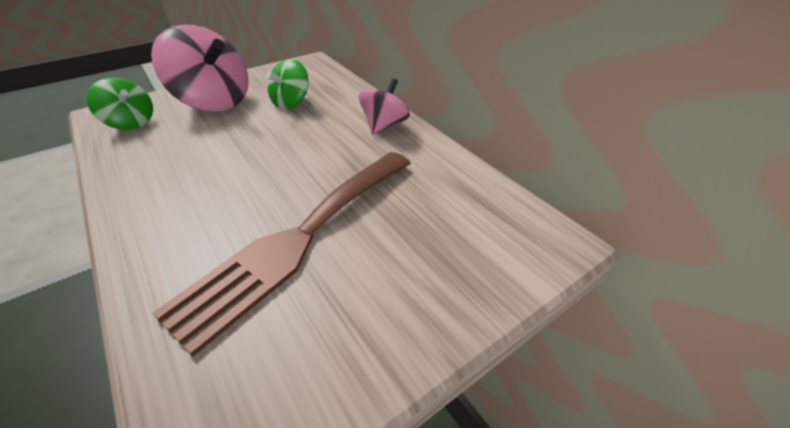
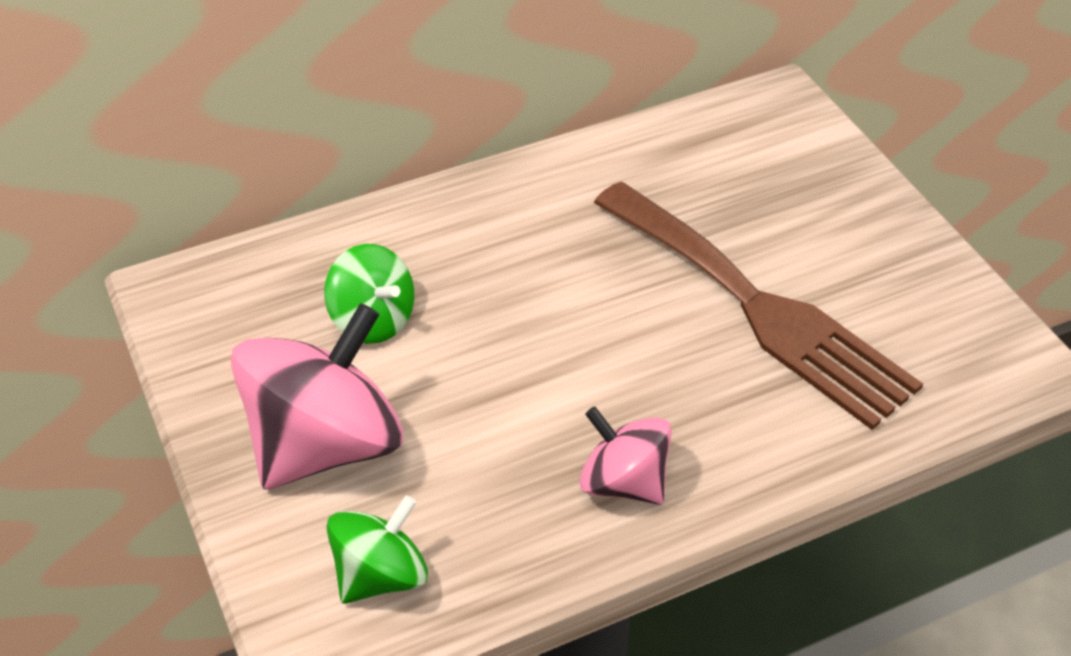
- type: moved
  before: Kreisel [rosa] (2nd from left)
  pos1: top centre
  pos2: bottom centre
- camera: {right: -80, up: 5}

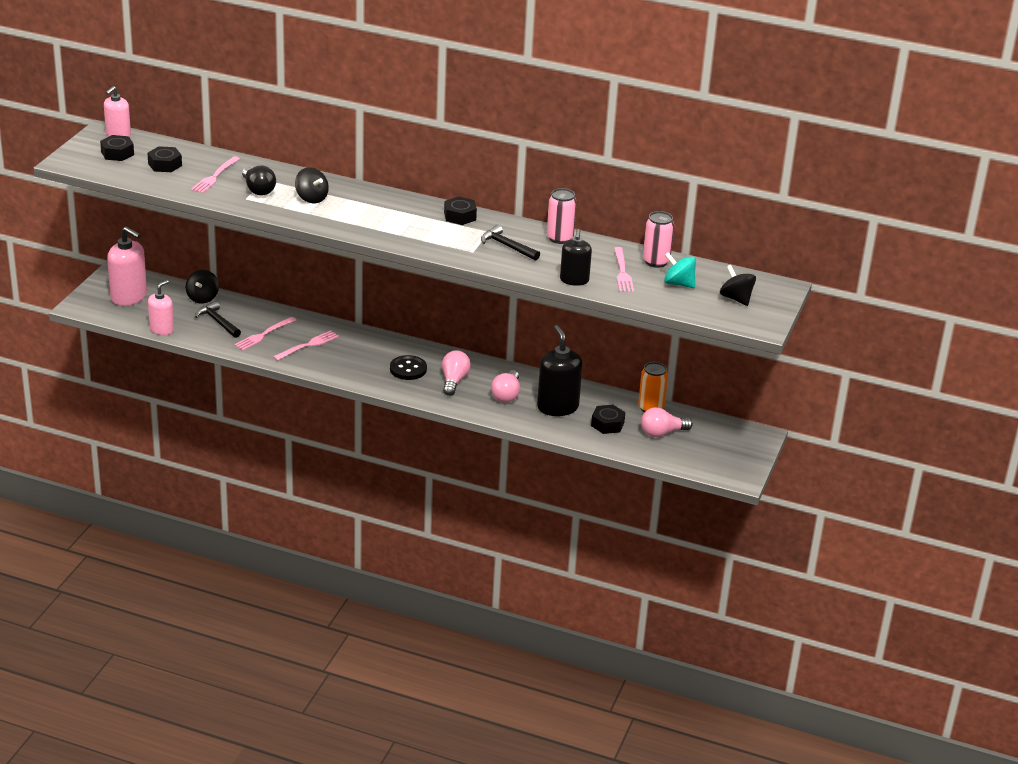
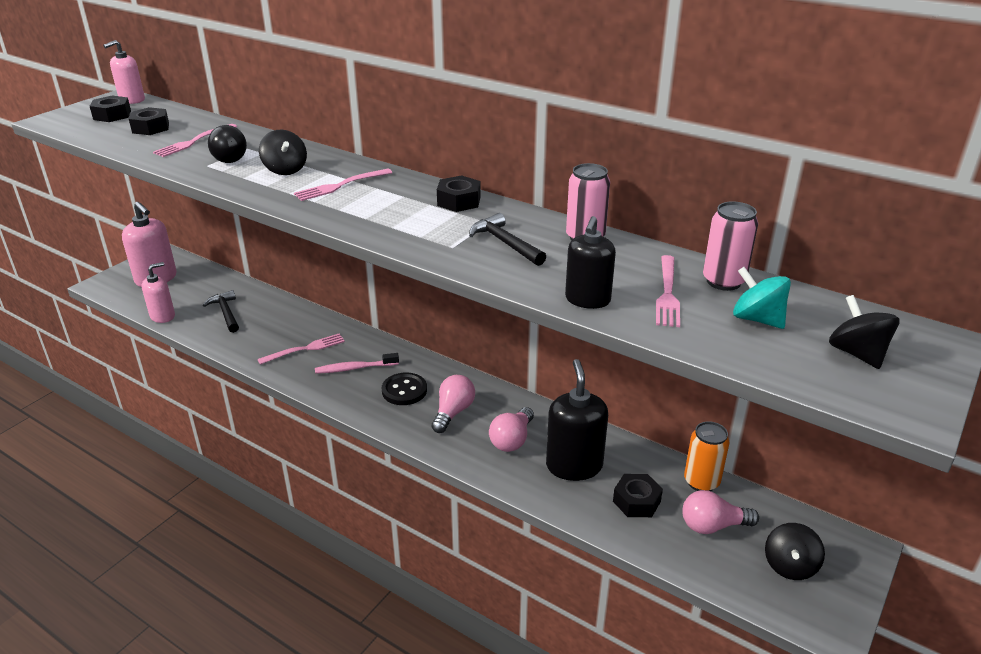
- type: added
  after: Zahnbürste [rosa]
  pos2: centre
- type: moved
  before: Kreisel [schwarz] (1st from left in the first image)
  after: Kreisel [schwarz] (2nd from left)
  pos1: middle left
  pos2: bottom right
- type: moved
  before: Gabel [rosa] (2nd from left in the first image)
  after: Gabel [rosa] (3rd from left)
  pos1: middle left
  pos2: top centre
- camera: {right: 15, up: 0}

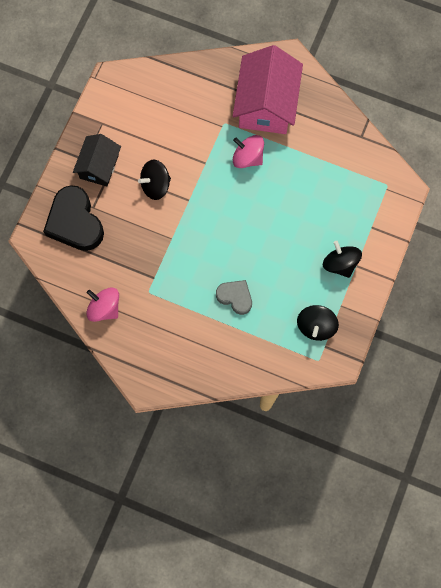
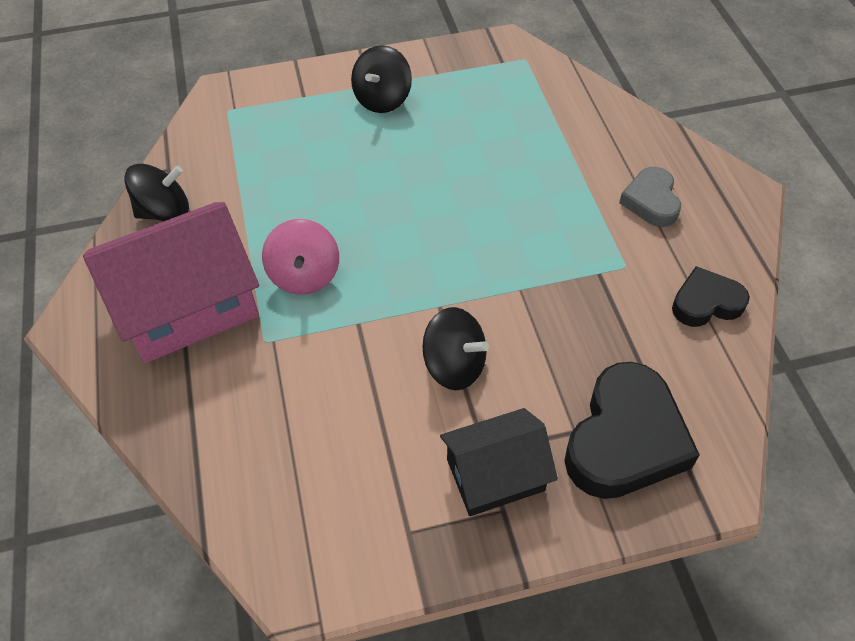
- type: moved
  before: Herz [grau]
  pos1: centre
  pos2: top right
- type: moved
  before: Kreisel [schwarz] (2nd from left in the first image)
  after: Kreisel [schwarz] (1st from left)
  pos1: middle right
  pos2: top left
- type: replaced
  before: Kreisel [rosa] (1st from left)
  after: Herz [schwarz] (2nd from left)
  pos1: middle left
  pos2: middle right
- camera: {right: -125, up: -20}

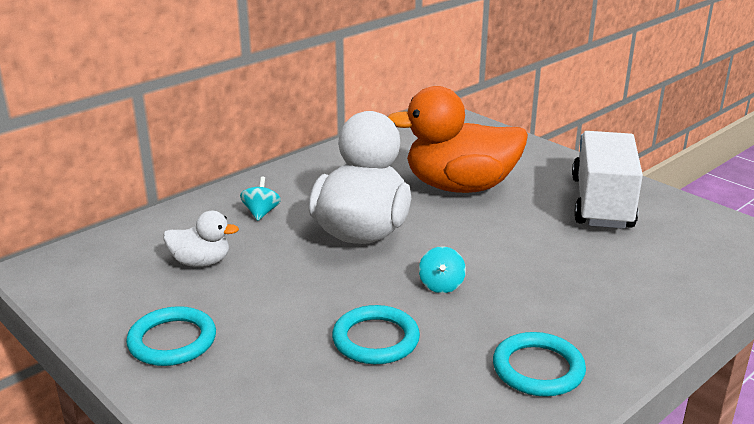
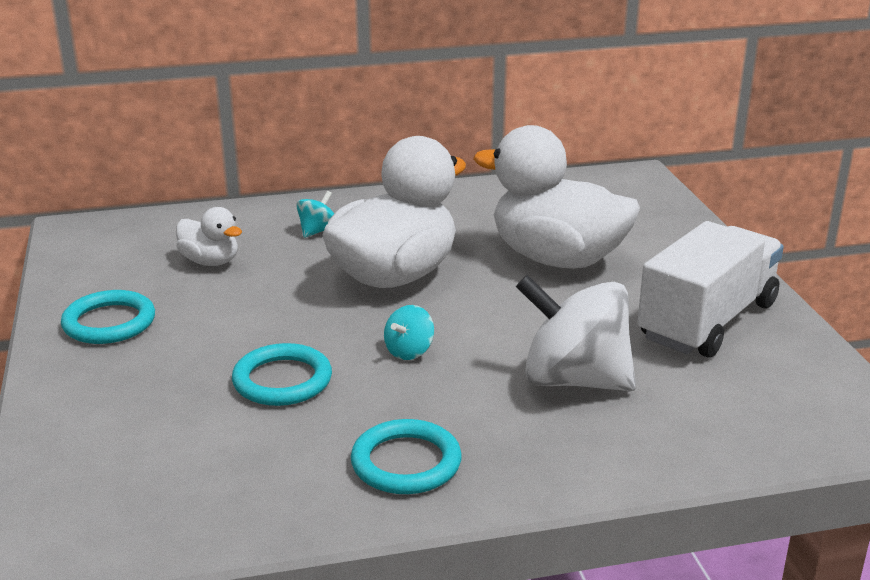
- type: added
  after: Kreisel [weiß]
  pos2: centre
- type: recoloured
  before: Ente [orange]
  after: Ente [weiß] (3rd from left)
  pos1: top centre
  pos2: centre
- camera: {right: 30, up: 0}

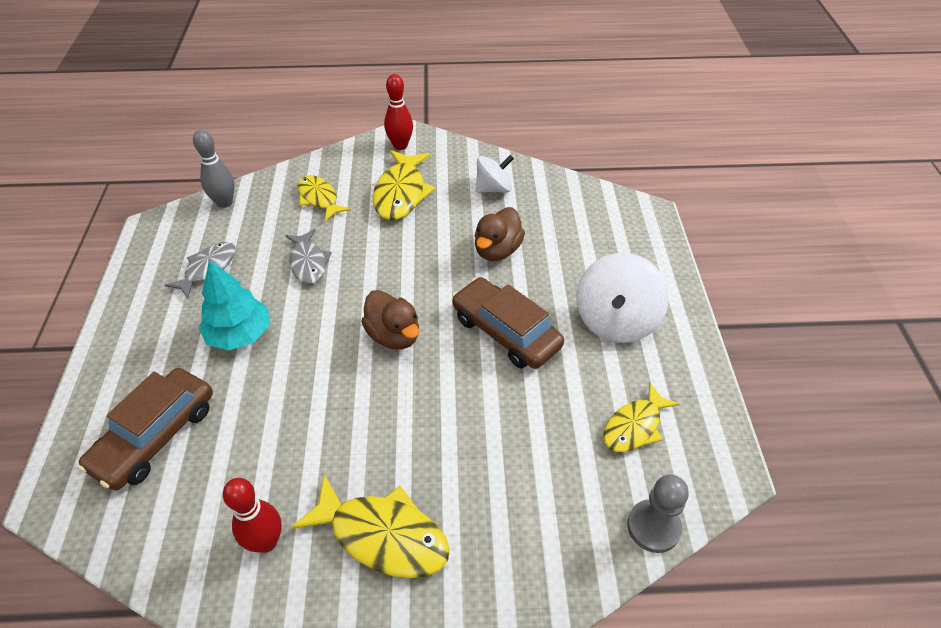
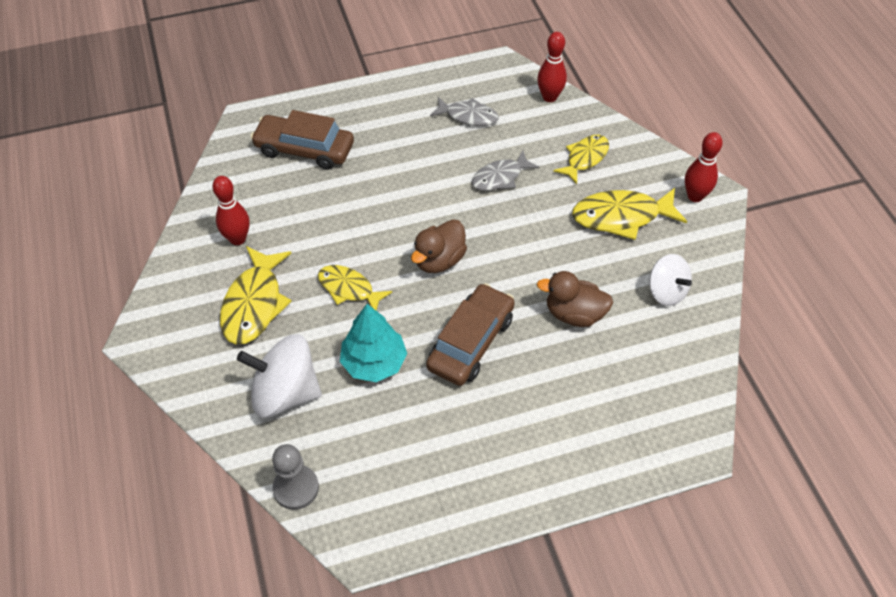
- type: moved
  before: Baum [türkis]
  pos1: middle left
  pos2: centre
- type: moved
  before: Kreisel [weiß] (2nd from left in the first image)
  after: Kreisel [weiß] (1st from left)
  pos1: centre
  pos2: middle left
- type: moved
  before: Fisch [gelb] (4th from left in the first image)
  after: Fisch [gelb] (2nd from left)
  pos1: middle right
  pos2: centre
- type: recoloured
  before: Bowlingkegel [grau]
  after: Bowlingkegel [rot] (2nd from left)
  pos1: top left
  pos2: top centre
- camera: {right: 75, up: 5}

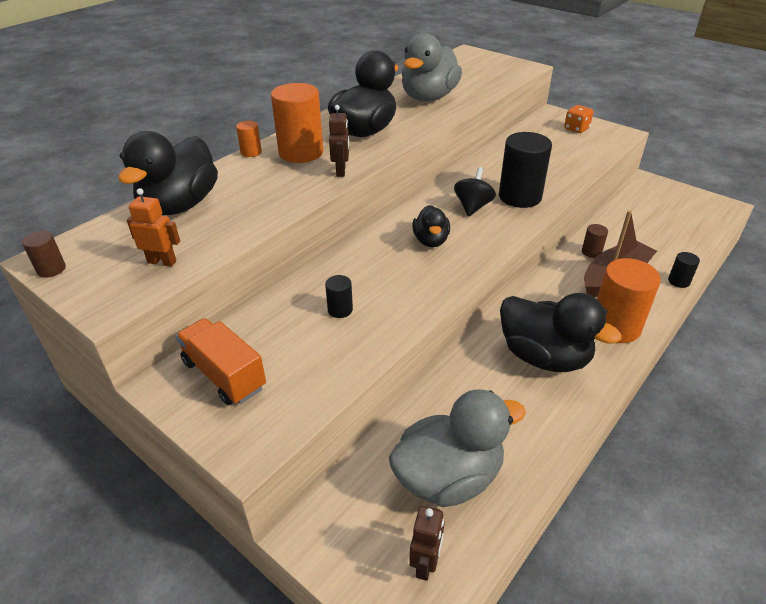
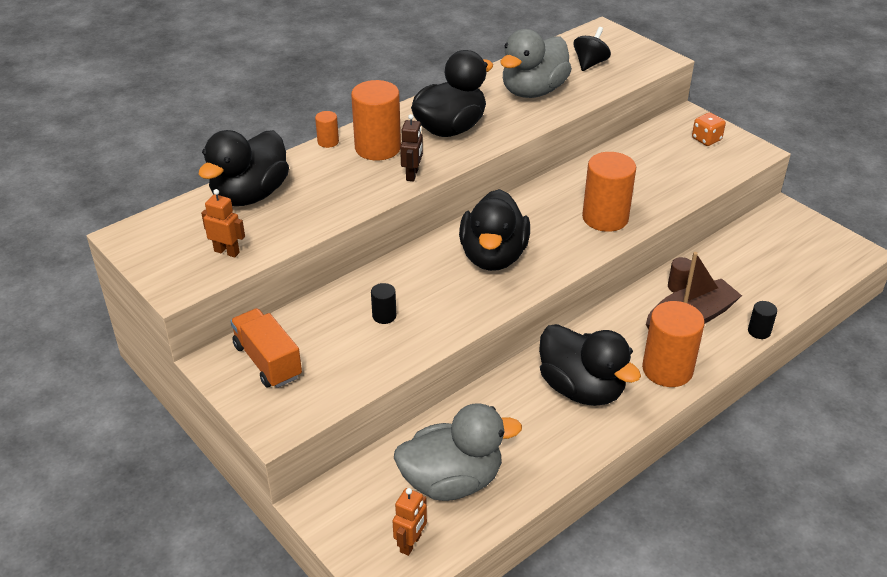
- type: removed
  before: Vollzylinder [braun] (1st from left)
  pos1: middle left
- type: moved
  before: Kreisel [schwarz]
  pos1: top centre
  pos2: top right
- type: recoloured
  before: Roboter [braun] (2nd from left)
  after: Roboter [orange] (2nd from left)
  pos1: bottom centre
  pos2: bottom centre
- type: recoloured
  before: Vollzylinder [schwarz] (2nd from left)
  after: Vollzylinder [orange] (3rd from left)
  pos1: top right
  pos2: top right
- type: resized
  before: Ente [schwarz] (3rd from left)
  pos1: centre
  pos2: centre
  scale: 1.83
- camera: {right: 10, up: 0}

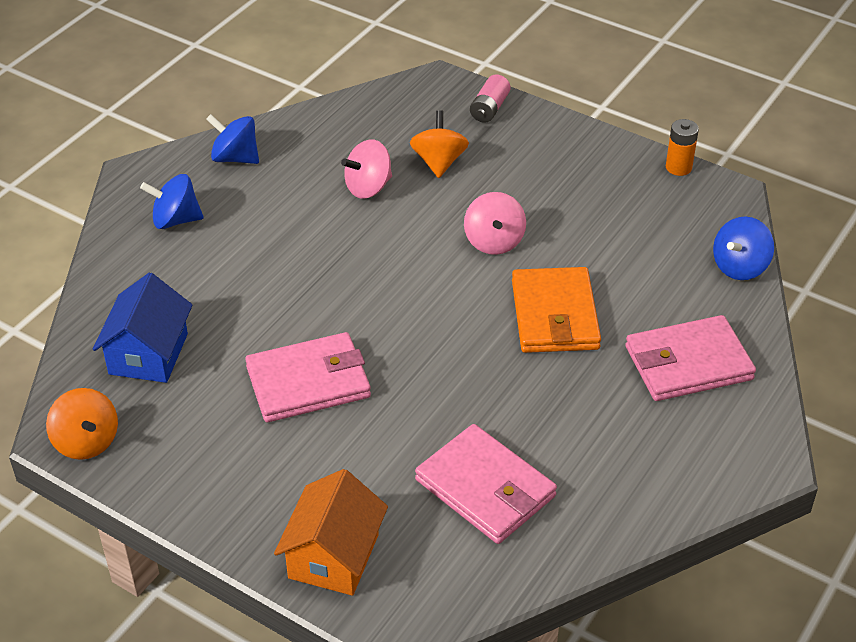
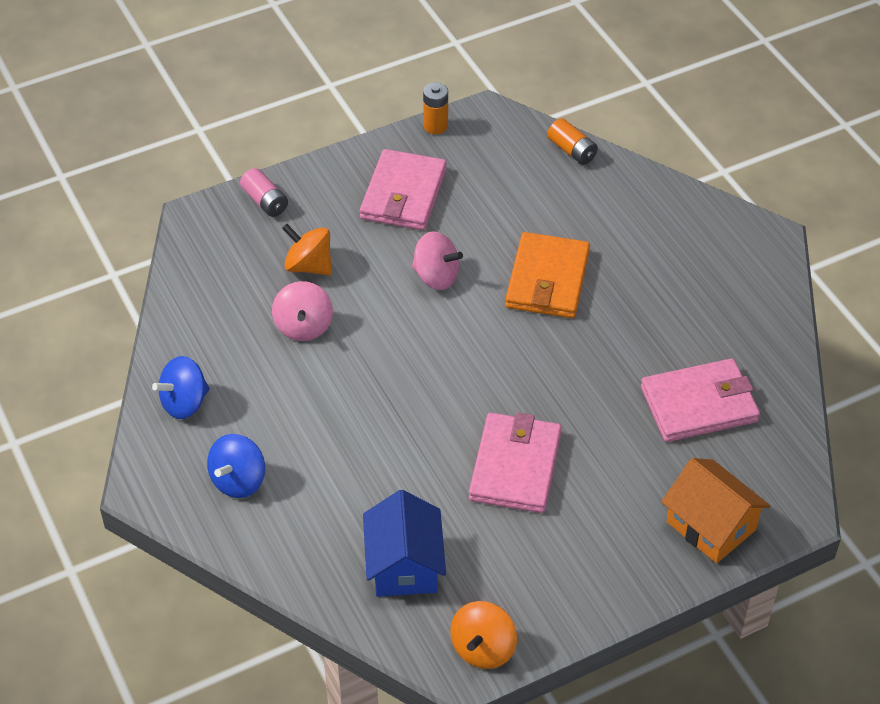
- type: moved
  before: Geldbörse [rosa] (3rd from left in the first image)
  after: Geldbörse [rosa] (1st from left)
  pos1: middle right
  pos2: top centre
- type: replaced
  before: Kreisel [blau] (3rd from left)
  after: Batterie [orange] (2nd from left)
  pos1: middle right
  pos2: top centre
- type: turned
  before: Kreisel [orange] (1st from left in the first image)
  pos1: middle left
  pos2: bottom centre
  turn: 120
- type: turned
  before: Haus [blau]
  pos1: middle left
  pos2: bottom centre
  turn: 45
- type: turned
  before: Geldbörse [orange]
  pos1: centre
  pos2: centre
  turn: 75
- camera: {right: -60, up: 5}

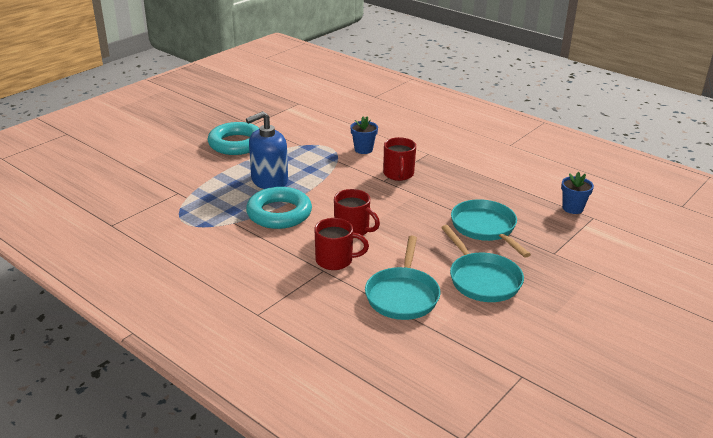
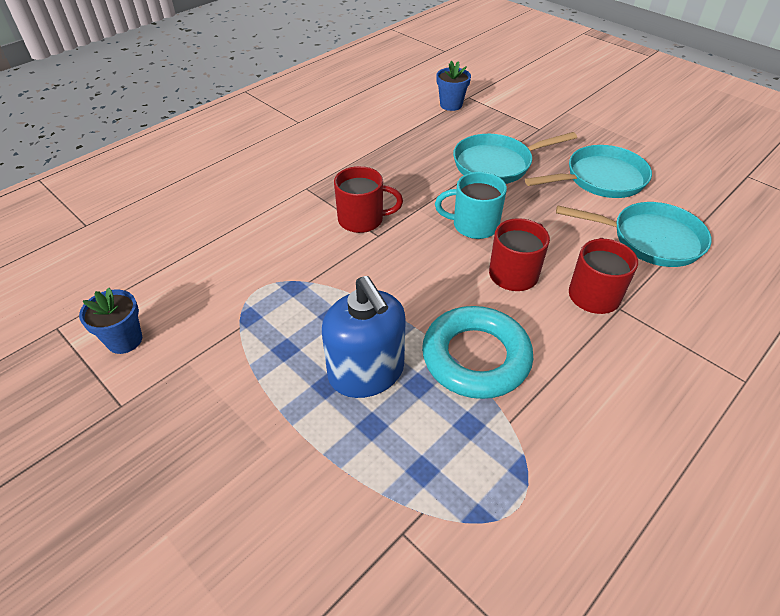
- type: removed
  before: Ring [türkis] (1st from left)
  pos1: top left
- type: added
  after: Tasse [türkis]
  pos2: top centre
- type: moved
  before: Blumentopf [blau] (1st from left)
  pos1: top centre
  pos2: middle left
- camera: {right: -85, up: 15}

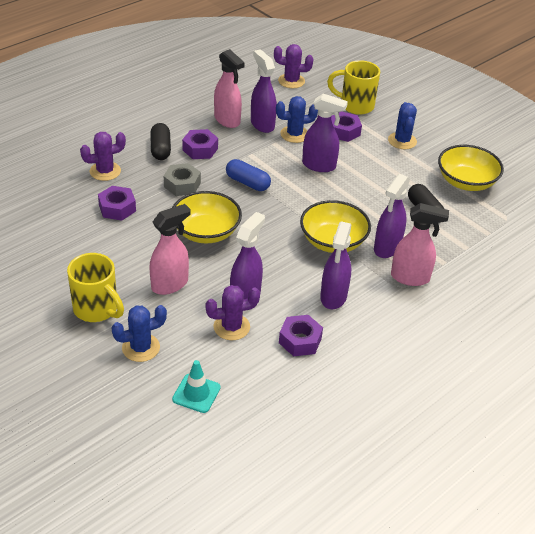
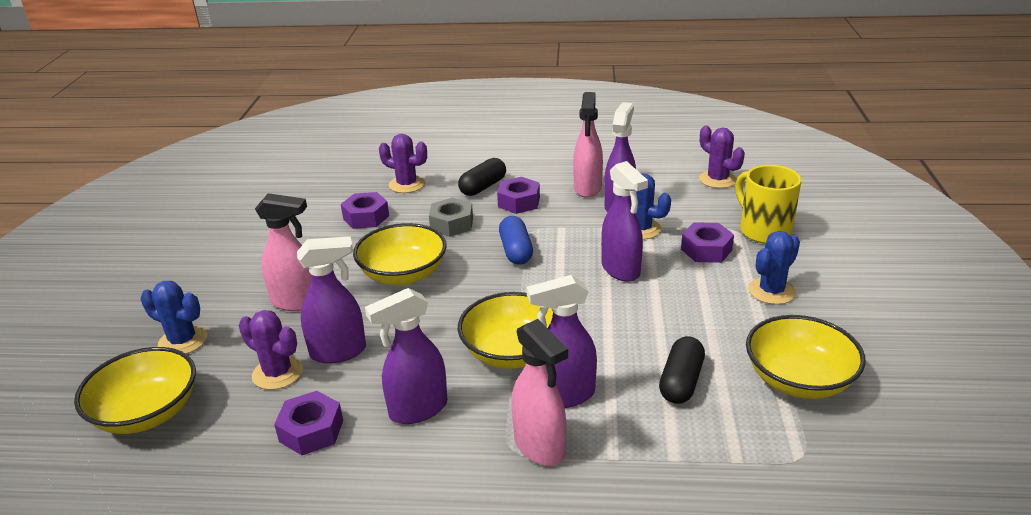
- type: removed
  before: Tasse [gelb] (1st from left)
  pos1: middle left
- type: replaced
  before: Leitkegel [türkis]
  after: Schüssel [gelb] (1st from left)
  pos1: bottom centre
  pos2: bottom left
- camera: {right: 50, up: -10}

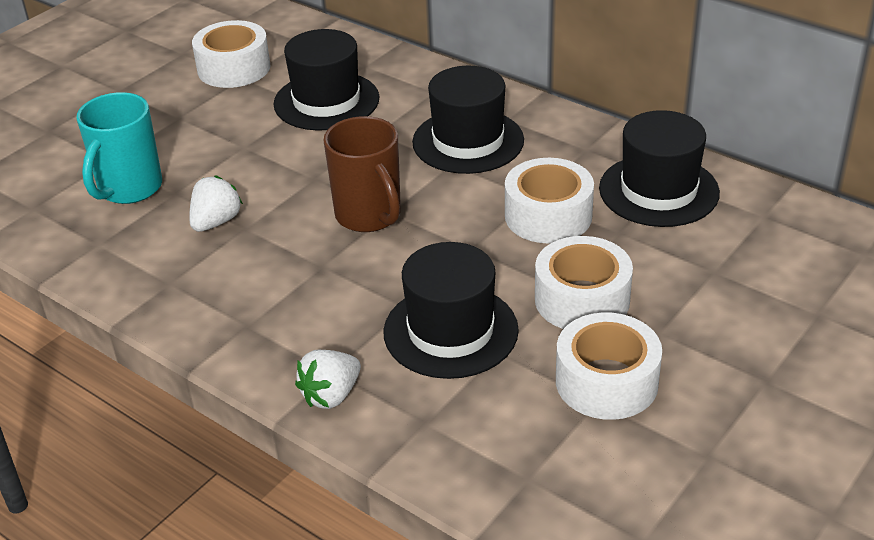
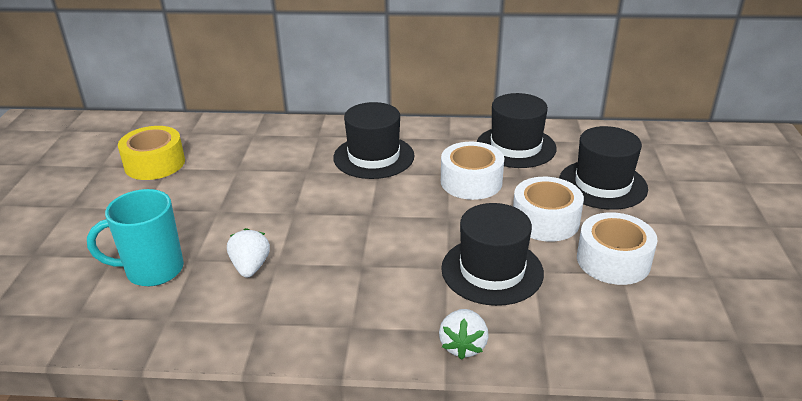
- type: removed
  before: Tasse [braun]
  pos1: top centre
- type: moved
  before: Hut [schwarz] (1st from left in the first image)
  after: Hut [schwarz] (4th from left)
  pos1: top centre
  pos2: middle right
- type: recoloured
  before: Klebeband [weiß] (1st from left)
  after: Klebeband [gelb]
  pos1: top left
  pos2: middle left
- type: turned
  before: Tasse [türkis]
  pos1: top left
  pos2: middle left
  turn: 90
- camera: {right: -35, up: -5}

